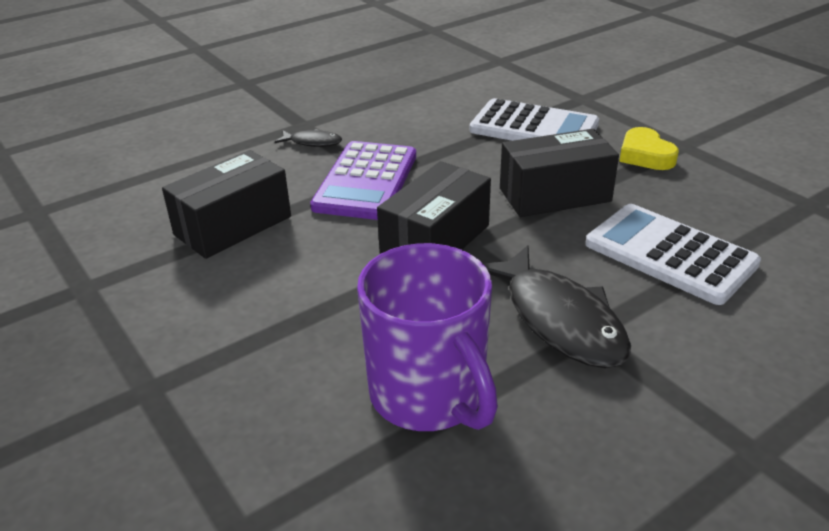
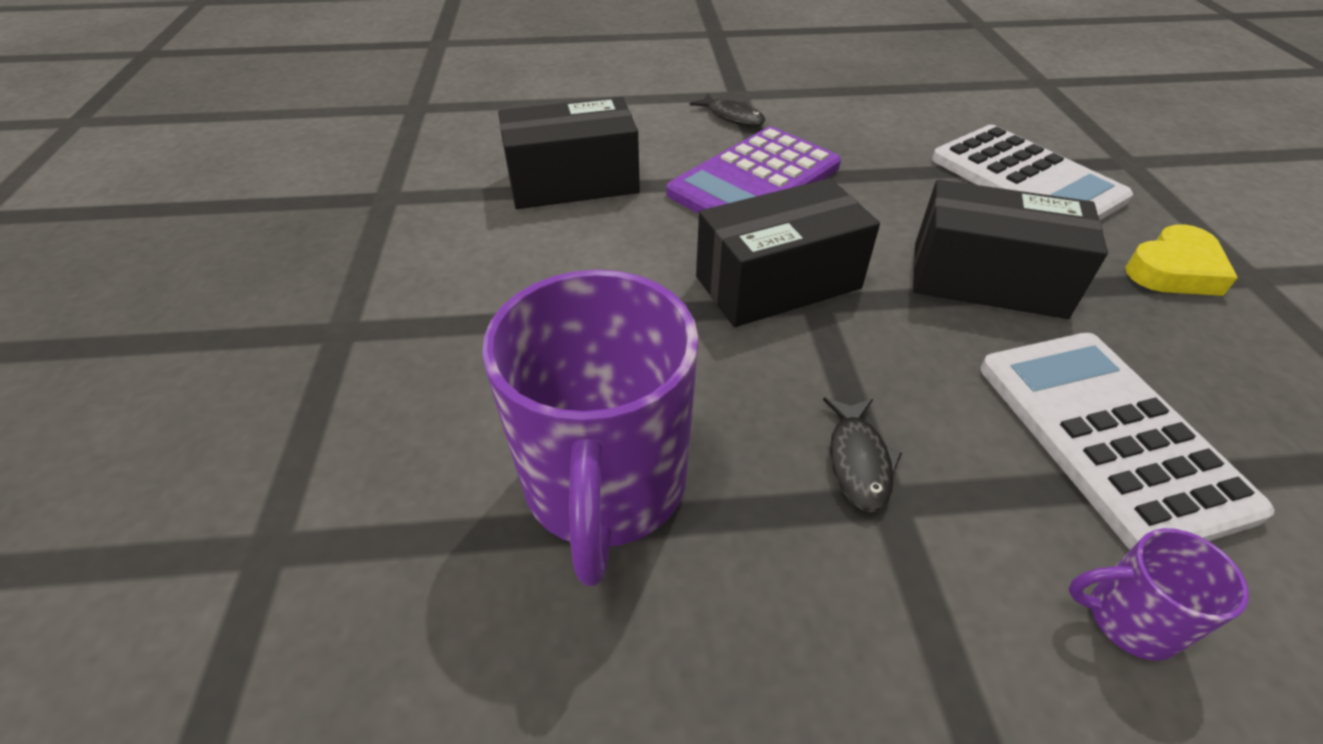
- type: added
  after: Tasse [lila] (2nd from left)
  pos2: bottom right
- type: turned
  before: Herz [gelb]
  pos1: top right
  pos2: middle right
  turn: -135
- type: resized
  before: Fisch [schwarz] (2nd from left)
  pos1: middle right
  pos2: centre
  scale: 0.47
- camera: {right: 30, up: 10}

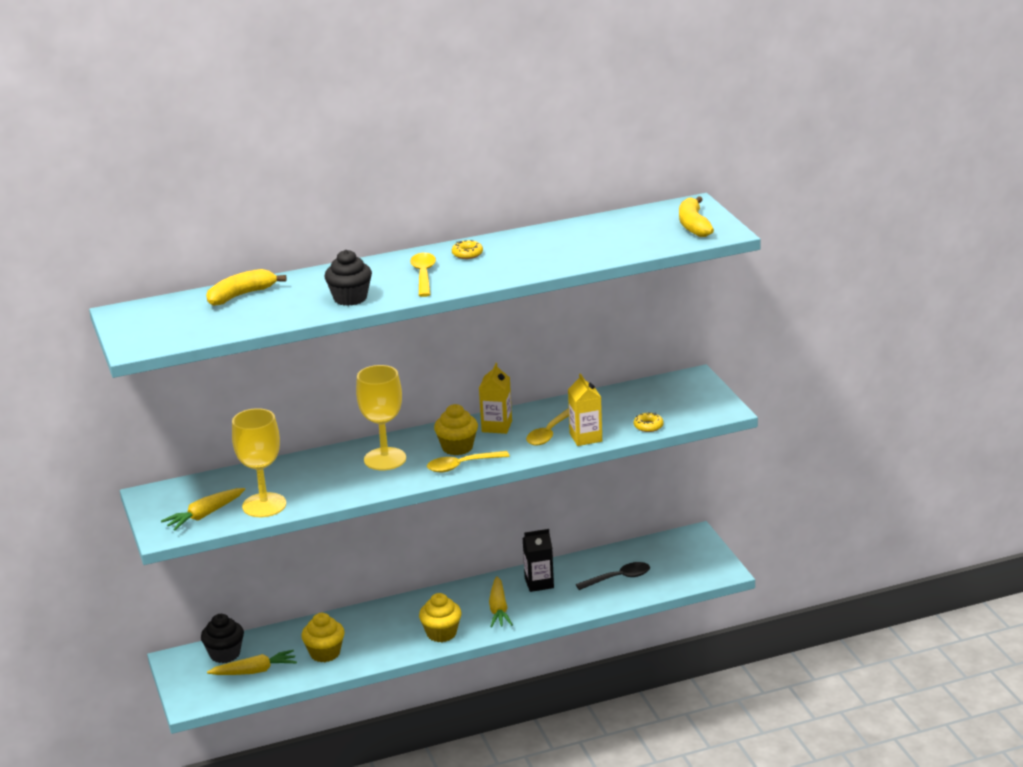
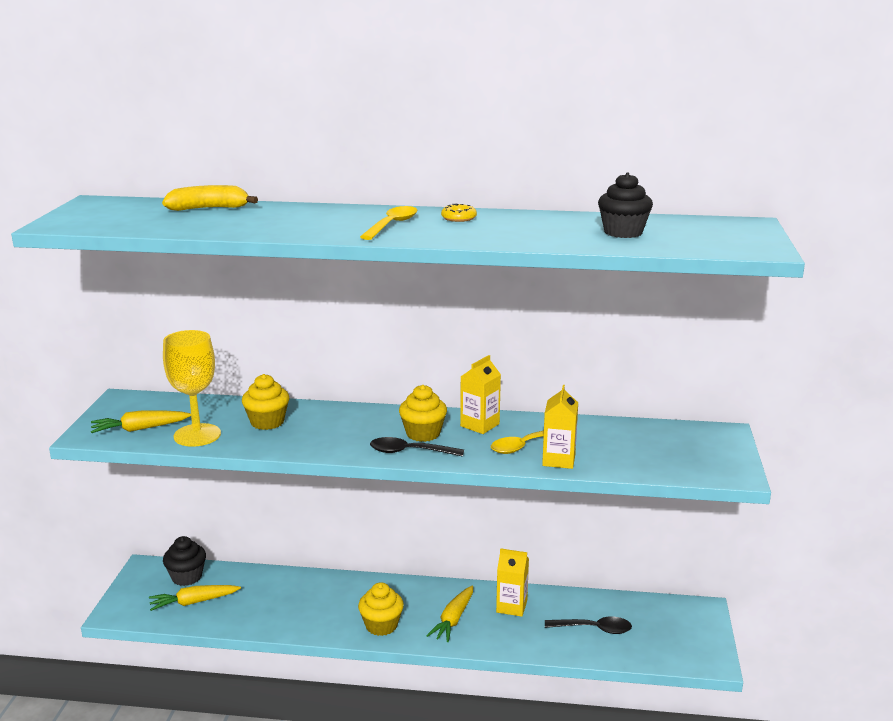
- type: removed
  before: Kelch [gelb] (2nd from left)
  pos1: centre
- type: removed
  before: Donut [gelb] (2nd from left)
  pos1: centre
- type: removed
  before: Banane [gelb] (2nd from left)
  pos1: top right
- type: moved
  before: Muffin [gelb] (1st from left)
  pos1: bottom left
  pos2: middle left
- type: moved
  before: Muffin [schwarz] (2nd from left)
  pos1: centre
  pos2: top right
- type: recoloured
  before: Löffel [gelb] (2nd from left)
  after: Löffel [schwarz] (1st from left)
  pos1: centre
  pos2: centre
- type: recoloured
  before: Getränkekarton [schwarz]
  after: Getränkekarton [gelb] (2nd from left)
  pos1: bottom centre
  pos2: bottom centre
- type: turned
  before: Karotte [gelb] (2nd from left)
  pos1: bottom left
  pos2: bottom left
  turn: 150
- camera: {right: 25, up: -5}

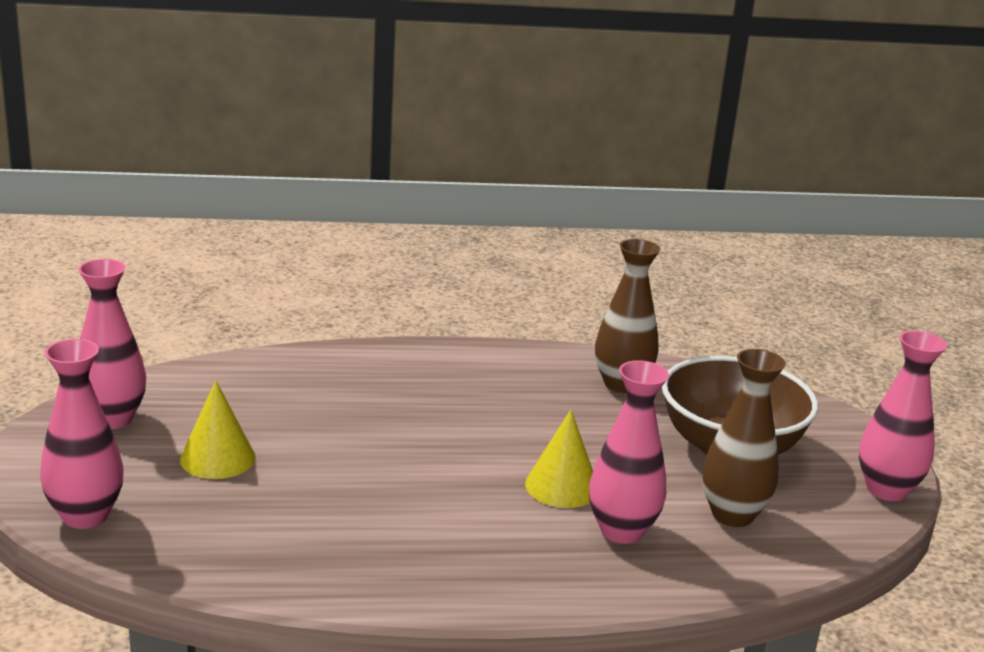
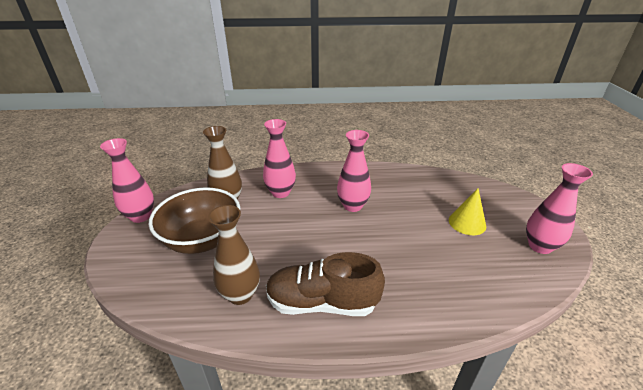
- type: removed
  before: Kegel [gelb] (2nd from left)
  pos1: bottom centre
- type: added
  after: Schuh [braun]
  pos2: bottom centre
- type: moved
  before: Vase [rosa] (1st from left in the first image)
  after: Vase [rosa] (3rd from left)
  pos1: middle left
  pos2: centre
- camera: {right: -175, up: 10}

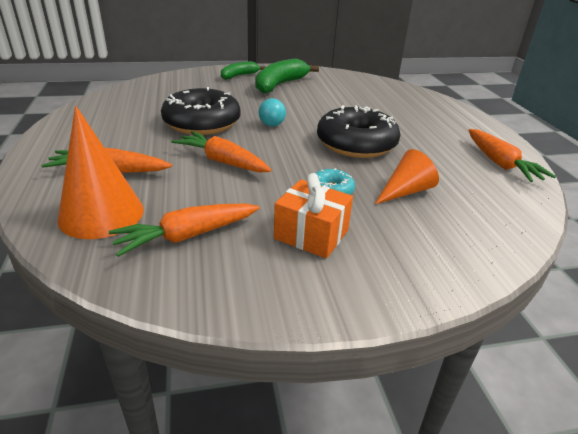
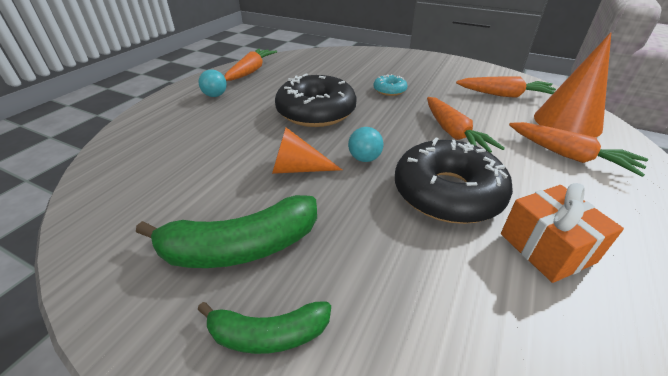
- type: added
  after: Ball [türkis] (1st from left)
  pos2: top left
- type: moved
  before: Geschenk [orange]
  pos1: centre
  pos2: middle right
- type: moved
  before: Kegel [orange] (2nd from left in the first image)
  after: Kegel [orange] (1st from left)
  pos1: middle right
  pos2: centre
- camera: {right: -140, up: 5}

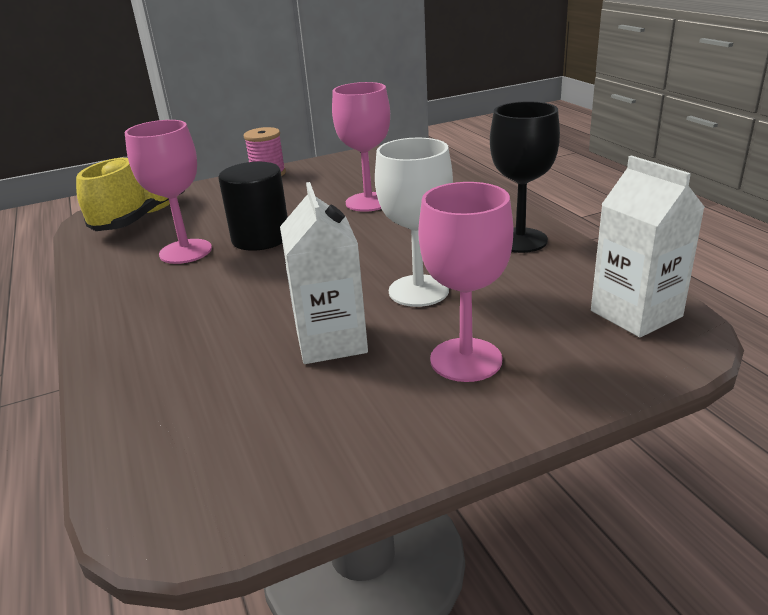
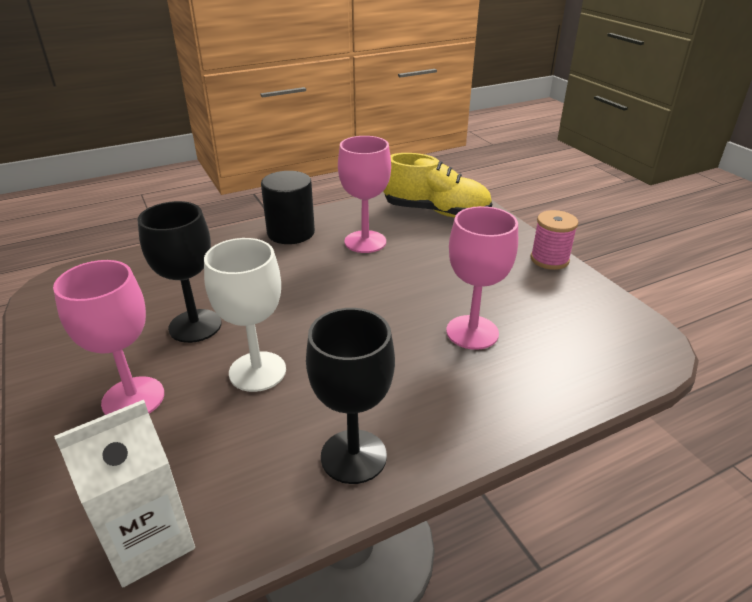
- type: moved
  before: Vollzylinder [schwarz]
  pos1: middle left
  pos2: centre
- type: replaced
  before: Getränkekarton [weiß] (1st from left)
  after: Kelch [schwarz] (1st from left)
  pos1: centre
  pos2: middle left
- camera: {right: 85, up: 5}

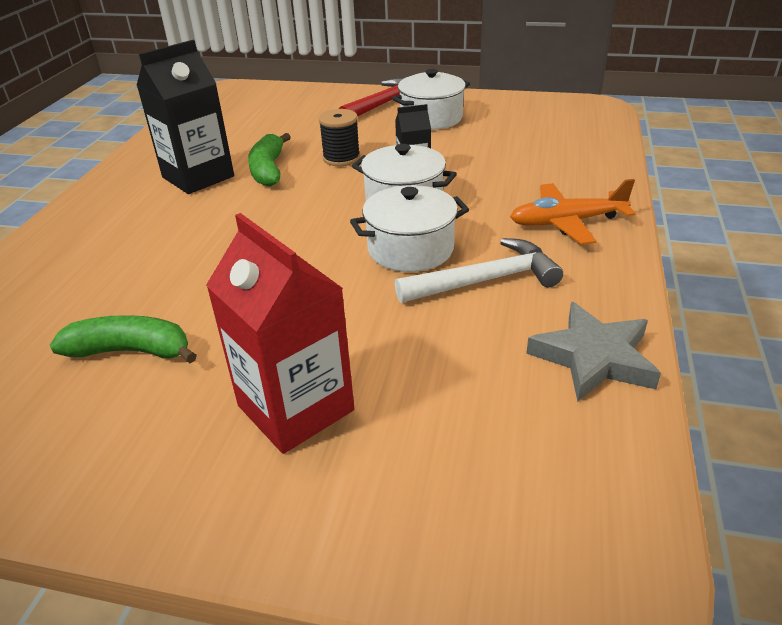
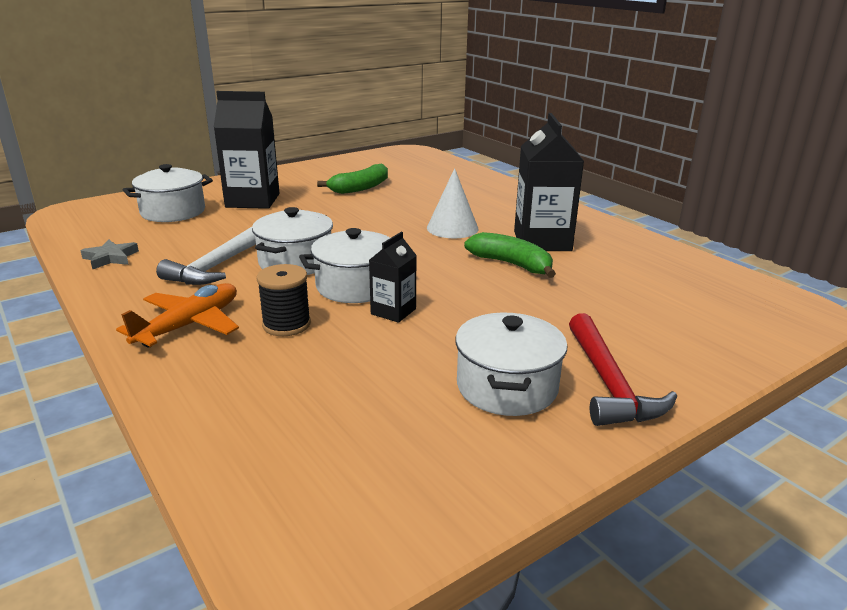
- type: added
  after: Kochtopf [weiß] (1st from left)
  pos2: top left
- type: added
  after: Kegel [weiß]
  pos2: top centre
- type: moved
  before: Garnrolle [schwarz]
  pos1: top centre
  pos2: centre
- type: recoloured
  before: Getränkekarton [rot]
  after: Getränkekarton [schwarz] (1st from left)
  pos1: centre
  pos2: top left
- type: resized
  before: Stern [grau]
  pos1: middle right
  pos2: middle left
  scale: 0.62
- camera: {right: 130, up: -10}

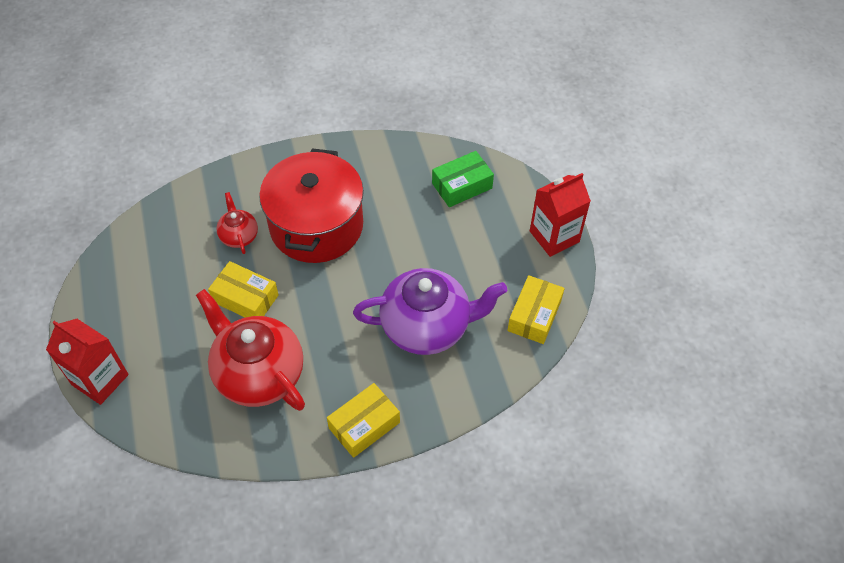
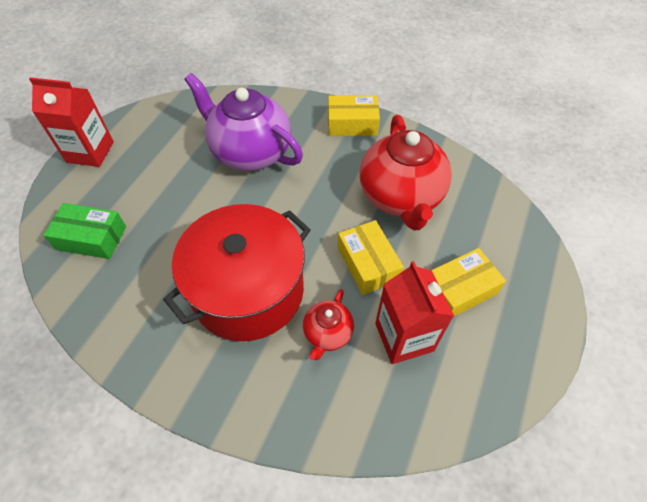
- type: moved
  before: Getränkekarton [rot] (1st from left in the first image)
  after: Getränkekarton [rot] (2nd from left)
  pos1: middle left
  pos2: centre
- type: moved
  before: Schachtel [gelb] (3rd from left)
  pos1: centre
  pos2: middle right
- camera: {right: -140, up: 0}

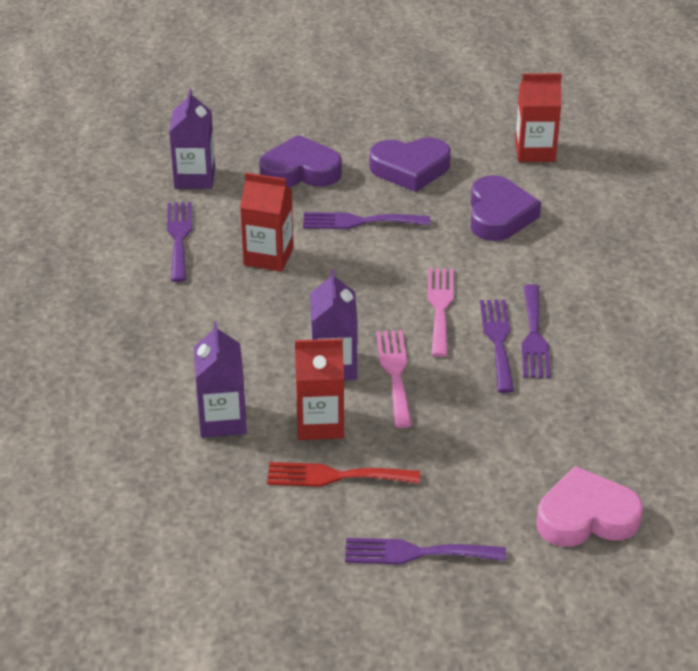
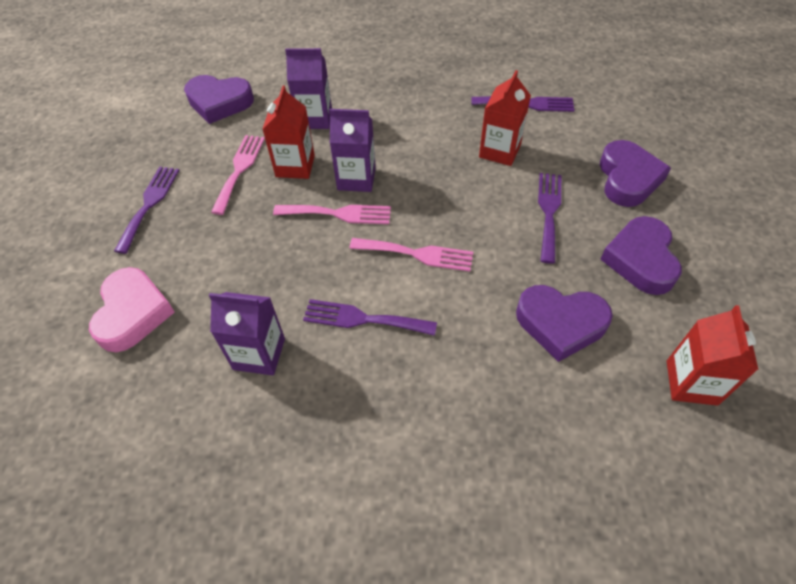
- type: removed
  before: Gabel [lila] (4th from left)
  pos1: middle right
- type: added
  after: Herz [lila] (1st from left)
  pos2: top left
- type: moved
  before: Getränkekarton [lila] (1st from left)
  pos1: top left
  pos2: middle left
- type: recoloured
  before: Gabel [rot]
  after: Gabel [rosa] (1st from left)
  pos1: bottom centre
  pos2: top left
- camera: {right: 100, up: 15}

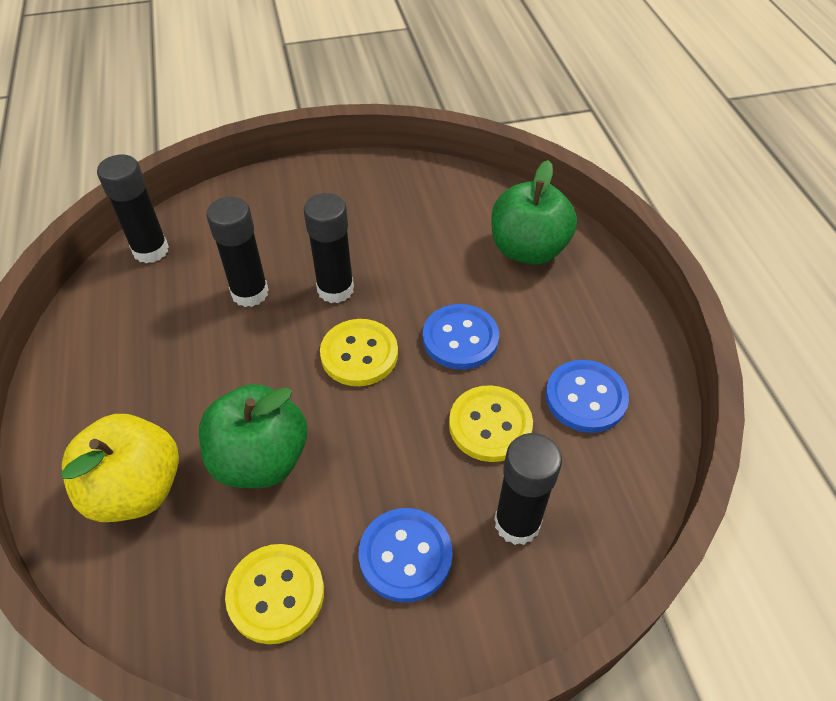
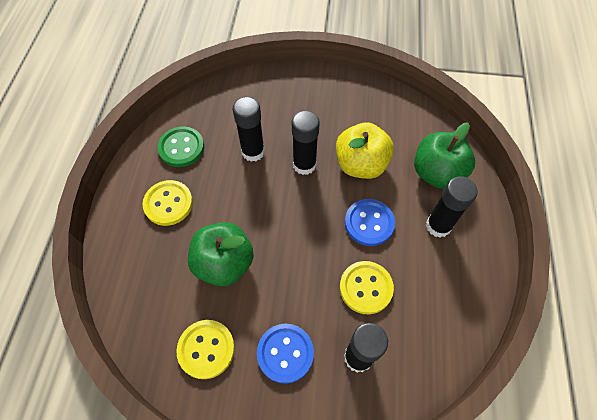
- type: removed
  before: Knopf [blau] (3rd from left)
  pos1: middle right
- type: added
  after: Knopf [grün]
  pos2: middle left
- type: moved
  before: Apfel [gelb]
  pos1: bottom left
  pos2: centre
- type: moved
  before: Klebestift [schwarz] (1st from left in the first image)
  after: Klebestift [schwarz] (4th from left)
  pos1: top left
  pos2: middle right
- type: moved
  before: Knopf [gelb] (2nd from left in the first image)
  after: Knopf [gelb] (1st from left)
  pos1: centre
  pos2: middle left
- camera: {right: 20, up: 10}

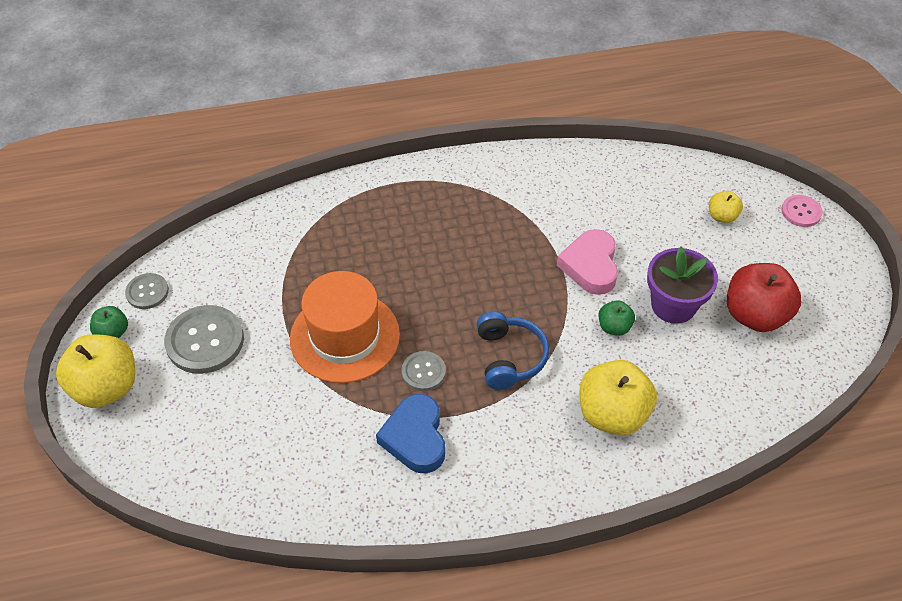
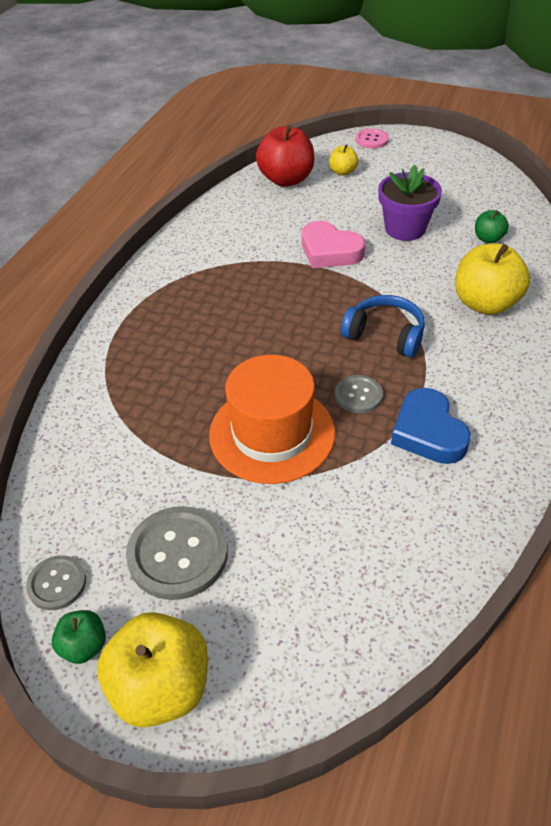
- type: moved
  before: Apfel [grün] (2nd from left)
  pos1: middle right
  pos2: top right
- type: moved
  before: Apfel [rot]
  pos1: middle right
  pos2: top centre
- type: turned
  before: Herz [blau]
  pos1: bottom centre
  pos2: middle right
  turn: 45
- camera: {right: -55, up: -5}

